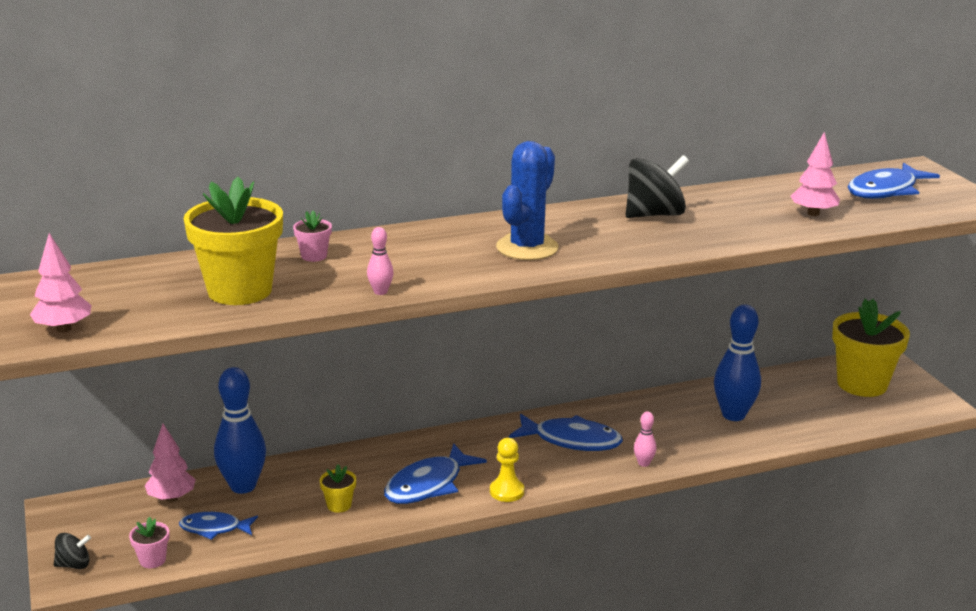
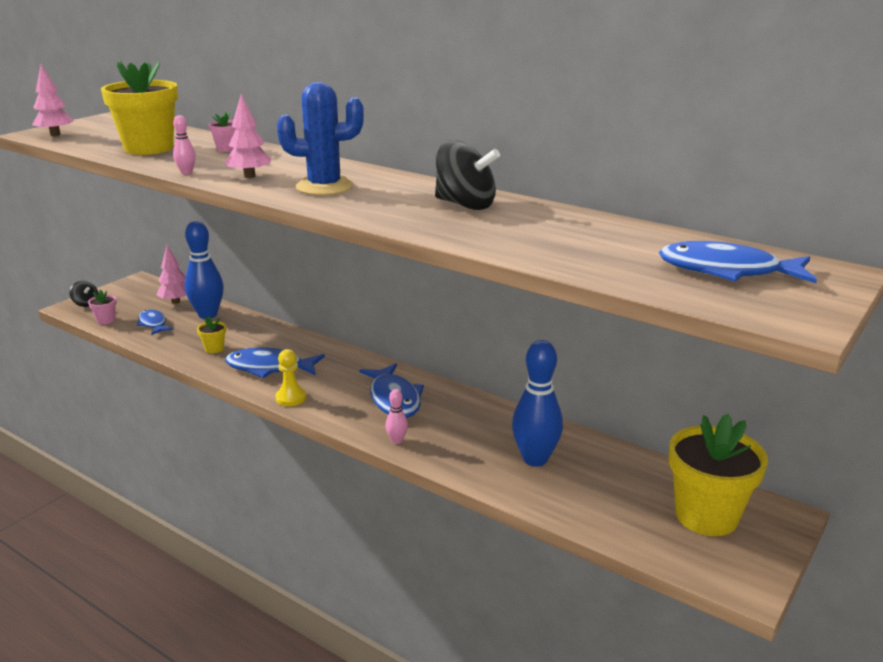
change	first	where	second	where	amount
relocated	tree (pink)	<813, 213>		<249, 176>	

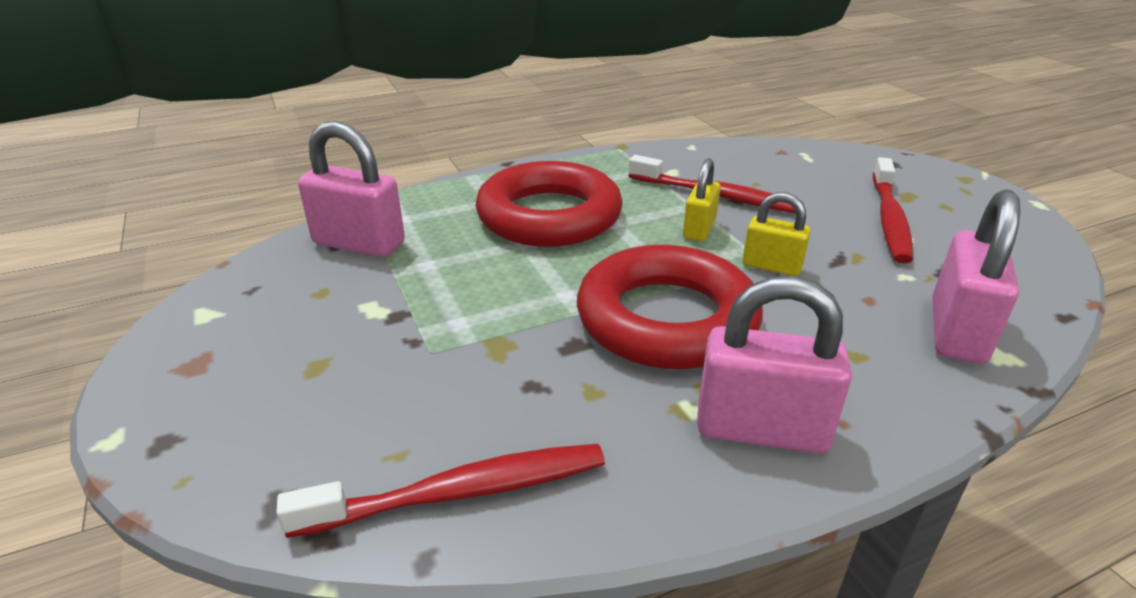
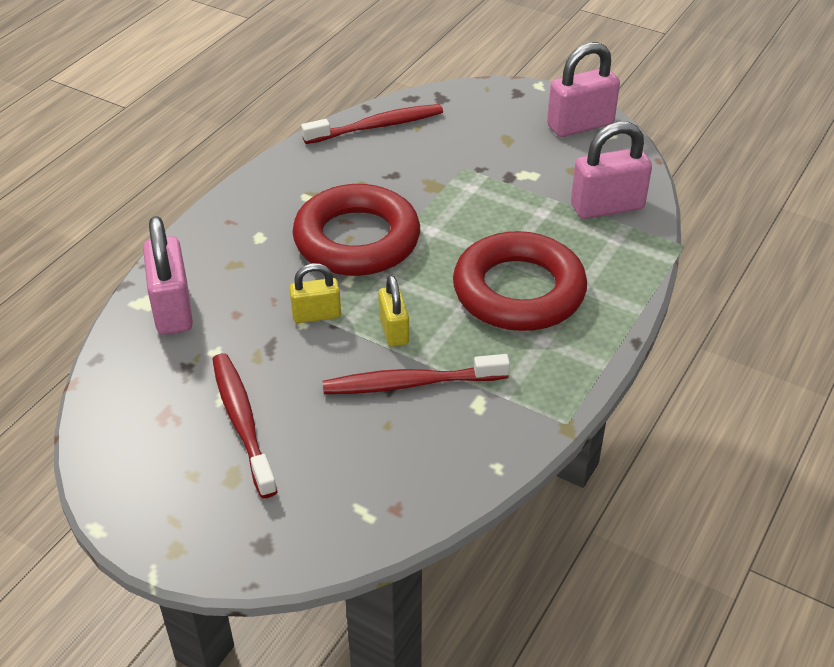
change	first	where	second	where	amount
relocated	padlock (pink)	<761, 429>		<580, 125>	
spun	toothbrush (red)	<460, 492>		<377, 126>	150 degrees counterclockwise

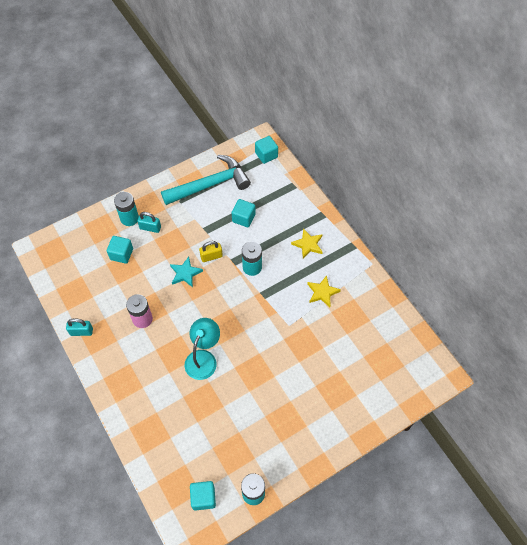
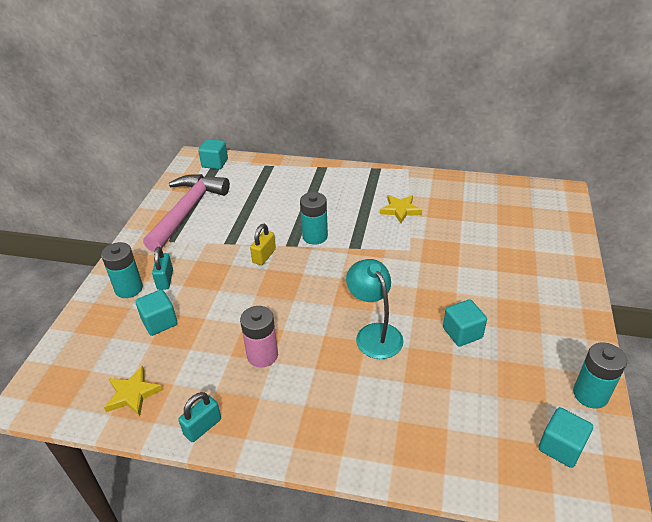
change	first	where	second	where	amount
missing	star (turquoise)	<185, 273>			
relocated	cube (turquoise)	<243, 218>		<462, 333>	
relocated	star (yellow)	<308, 244>		<132, 394>	
colour	hammer (turquoise)	<210, 185>	hammer (pink)	<187, 211>	
spun	padlock (turquoise)	<150, 228>		<165, 280>	60 degrees counterclockwise

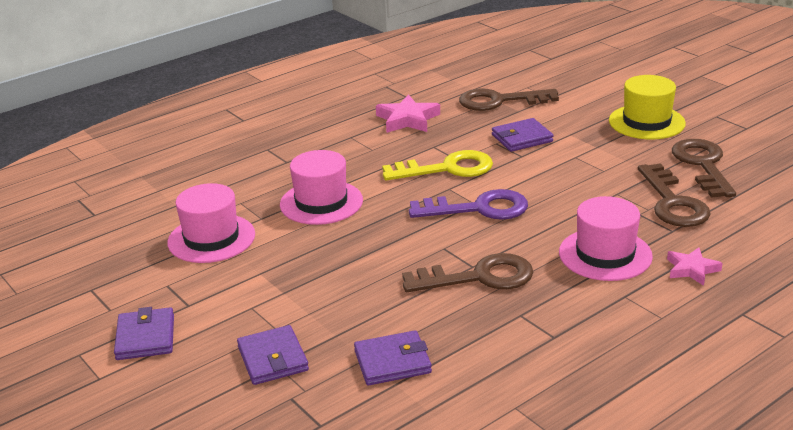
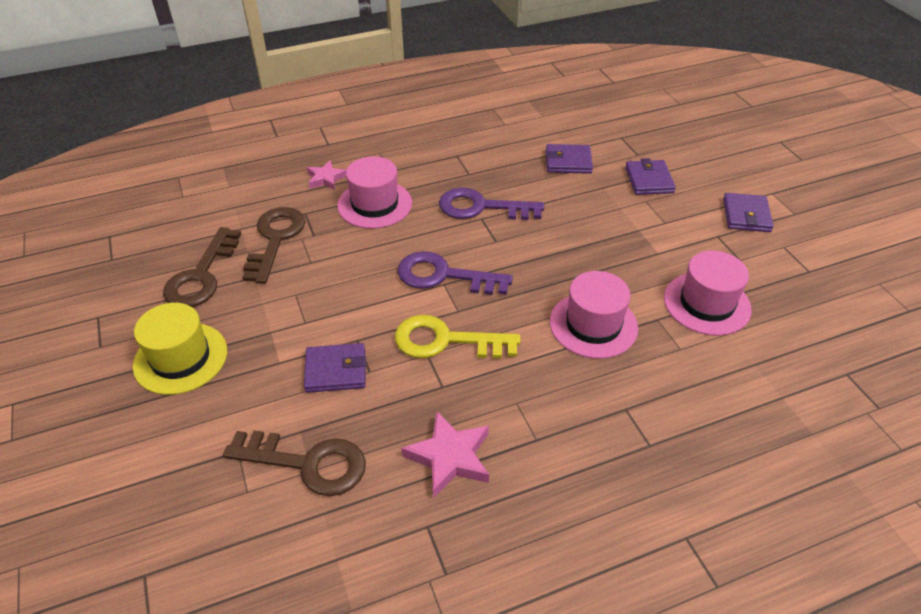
change	first	where	second	where	amount
colour	key (brown)	<479, 277>	key (purple)	<481, 207>	

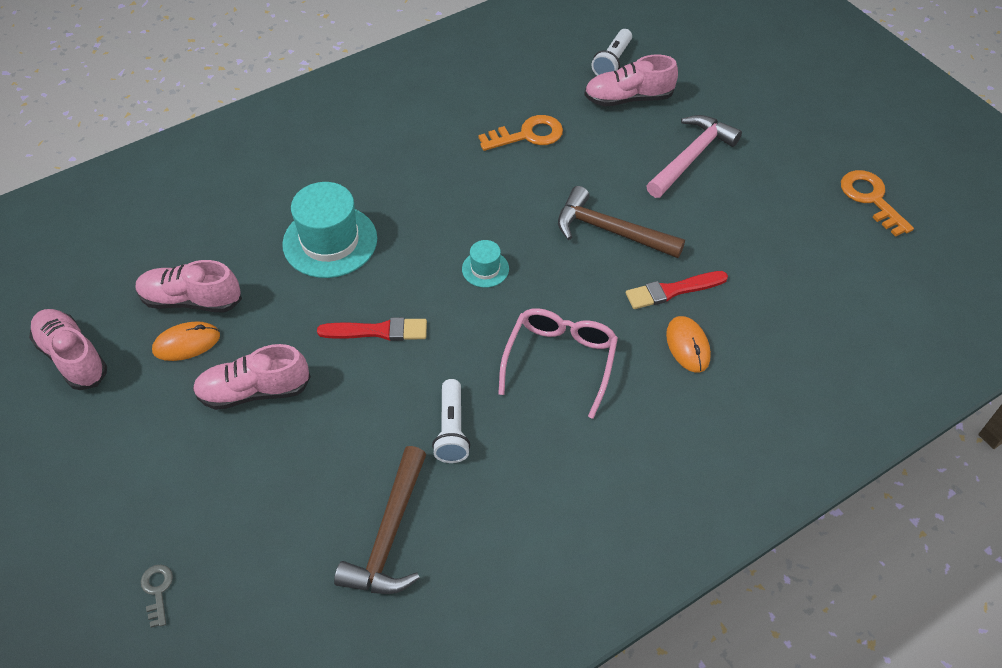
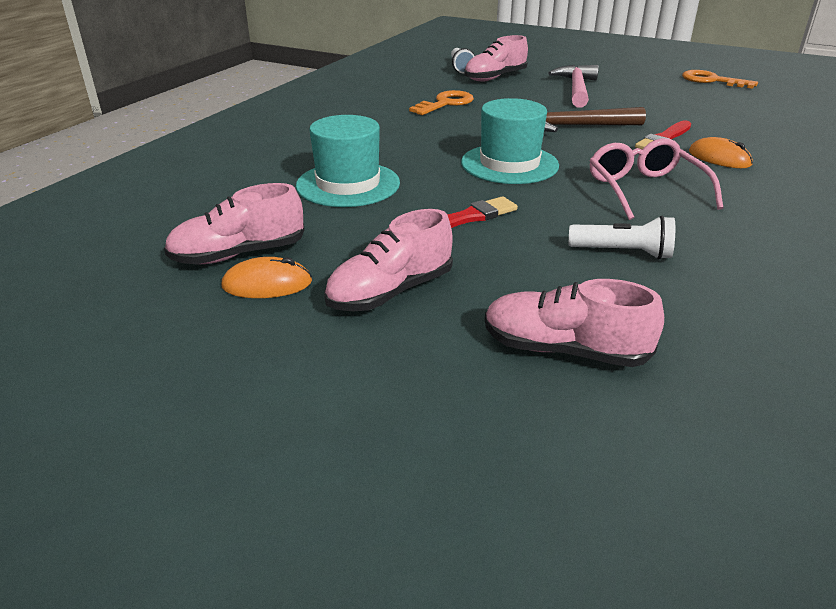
change	first	where	second	where	amount
missing	key (grey)	<157, 591>			
missing	hammer (brown)	<389, 534>			
relocated	shoe (pink)	<73, 357>		<564, 350>	
spun	mouse (orange)	<186, 343>		<267, 284>	45 degrees clockwise
spun	flashlight (white)	<452, 430>		<623, 252>	45 degrees counterclockwise
size	hat (turquoise)	<485, 269>		<509, 164>	x2.04

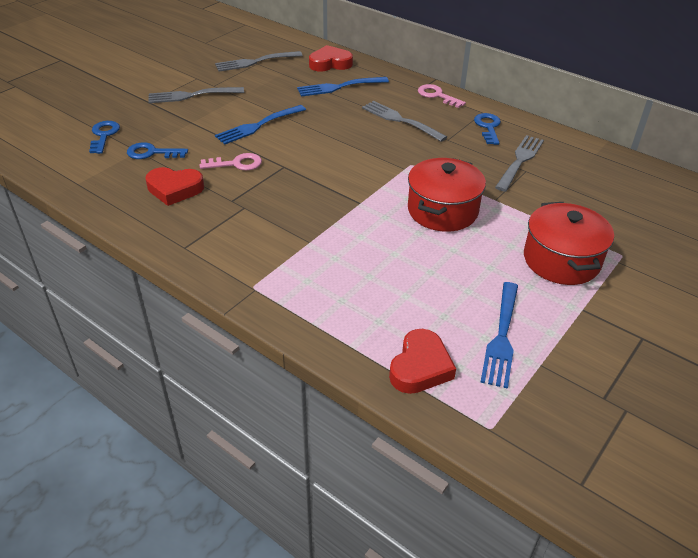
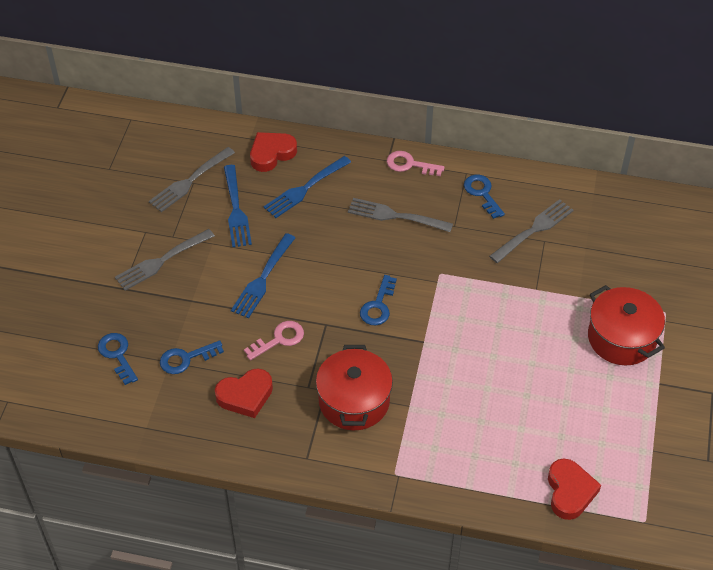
change	first	where	second	where	amount
appeared			key (blue)	<378, 305>	
relocated	pot (red)	<442, 210>		<354, 401>	
relocated	fork (blue)	<501, 336>		<235, 209>	
spun	fork (grey)	<520, 161>		<533, 230>	45 degrees clockwise

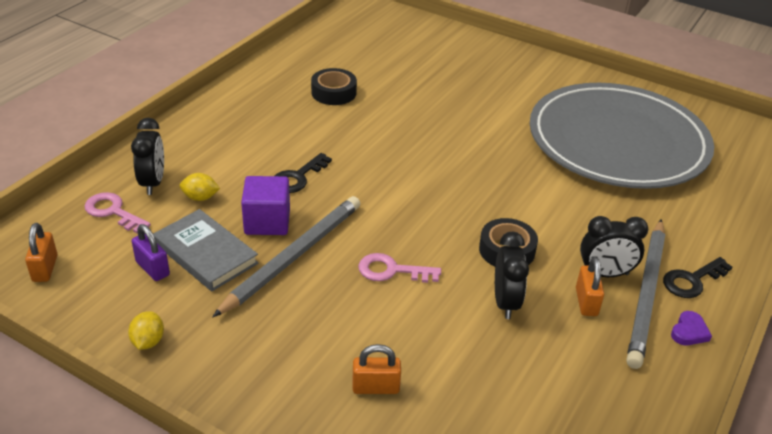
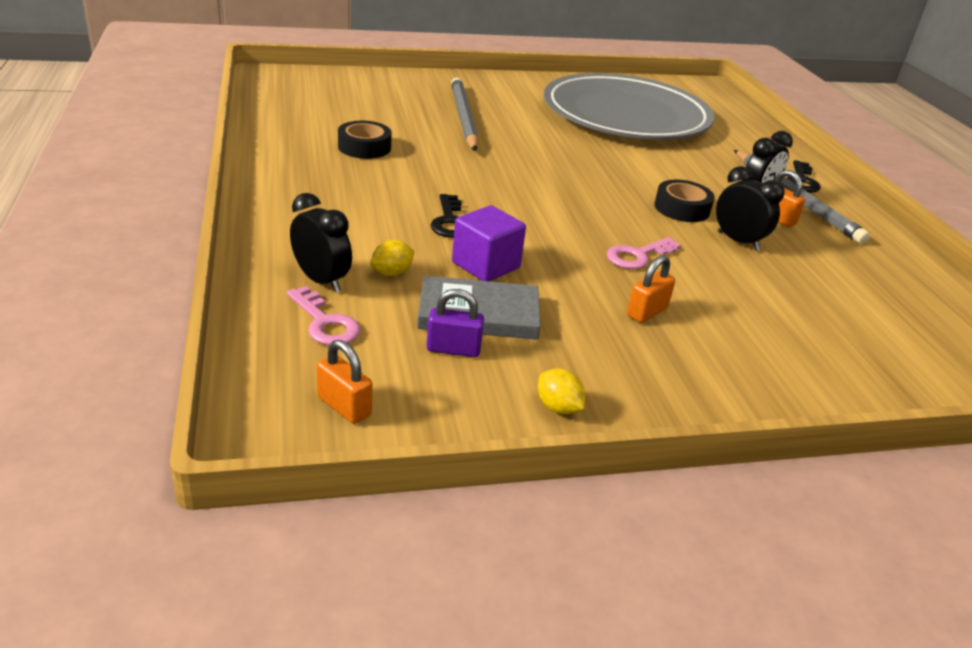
change	first	where	second	where	amount
missing	heart (purple)	<689, 332>			
relocated	pencil (grey)	<293, 256>		<463, 117>	
relocated	padlock (orange)	<375, 387>		<647, 312>	
spun	key (pink)	<113, 212>		<325, 323>	120 degrees counterclockwise

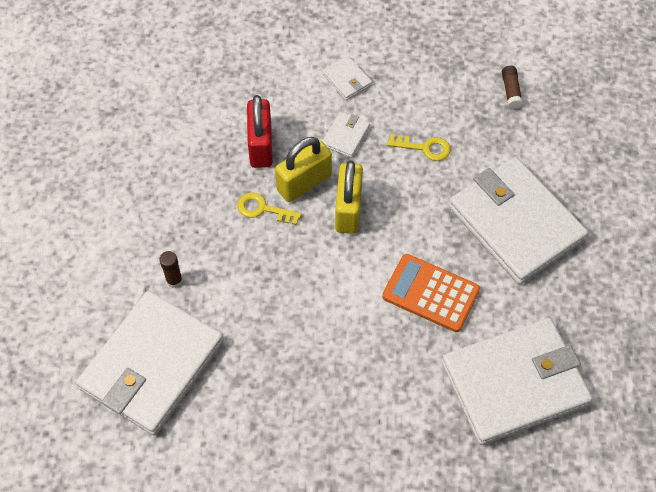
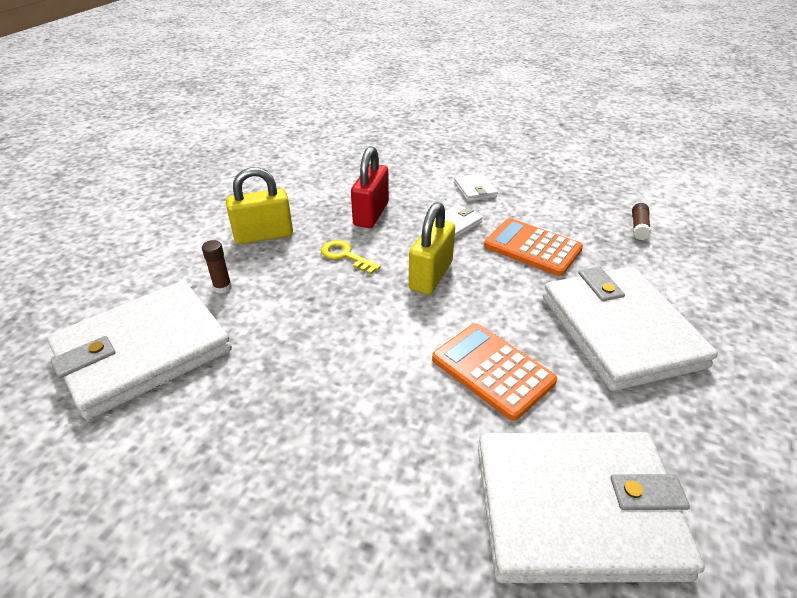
change	first	where	second	where	amount
relocated	padlock (yellow)	<304, 183>		<264, 235>	
exchanged	key (yellow)	<424, 148>	calculator (orange)	<532, 248>	

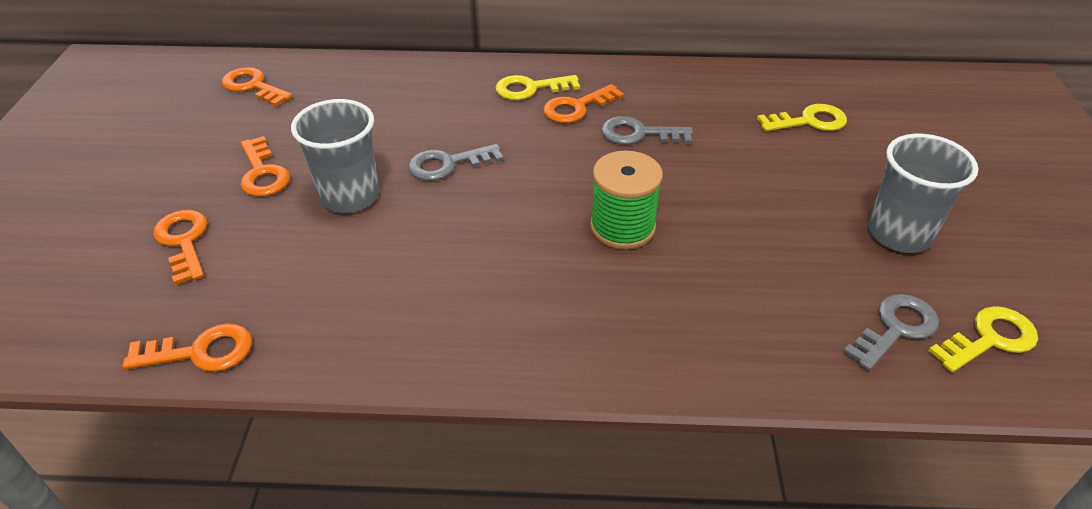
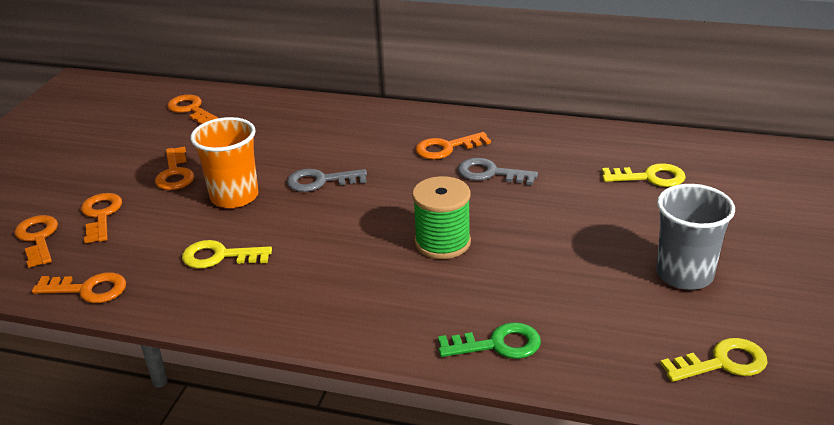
change	first	where	second	where	amount
missing	key (grey)	<895, 329>			
appeared			key (orange)	<38, 238>	
appeared			key (green)	<497, 344>	
relocated	key (yellow)	<530, 88>		<219, 256>	
colour	cup (grey)	<350, 196>	cup (orange)	<234, 196>	

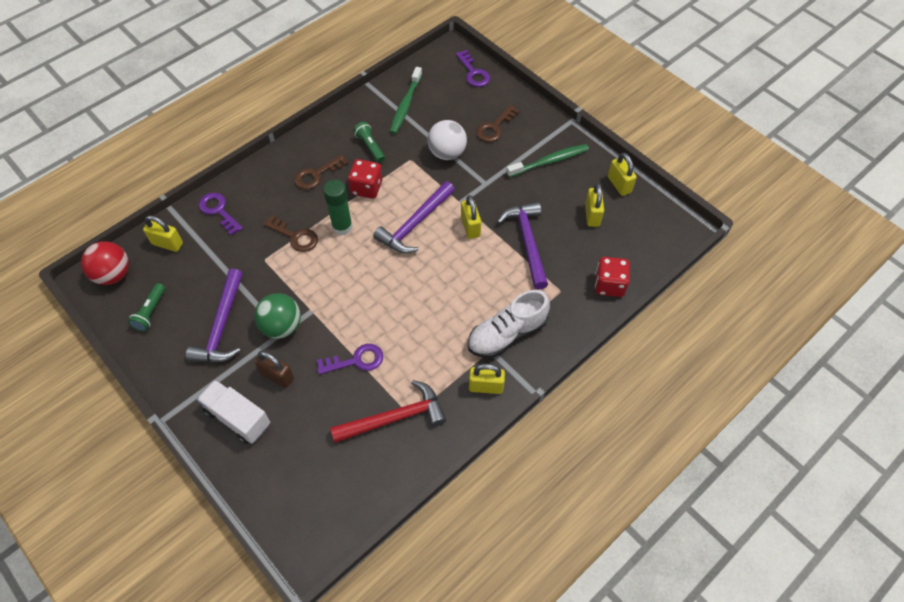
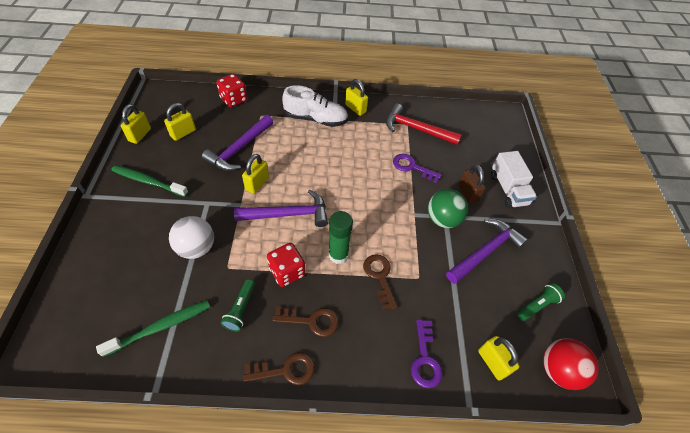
change	first	where	second	where	amount
missing	key (purple)	<473, 73>			
relocated	key (brown)	<495, 127>		<285, 370>	

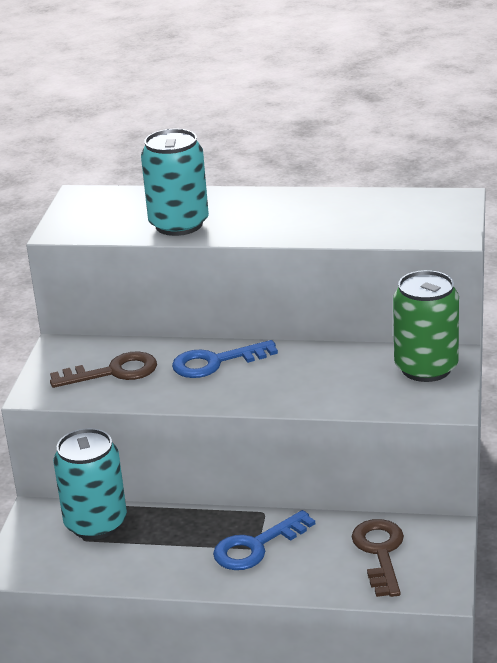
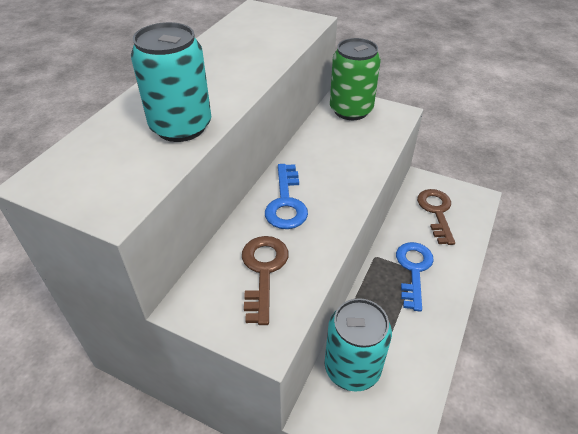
change	first	where	second	where	amount
spun	key (blue)	<256, 546>		<413, 270>	150 degrees counterclockwise
spun	key (brown)	<380, 552>		<436, 212>	75 degrees clockwise

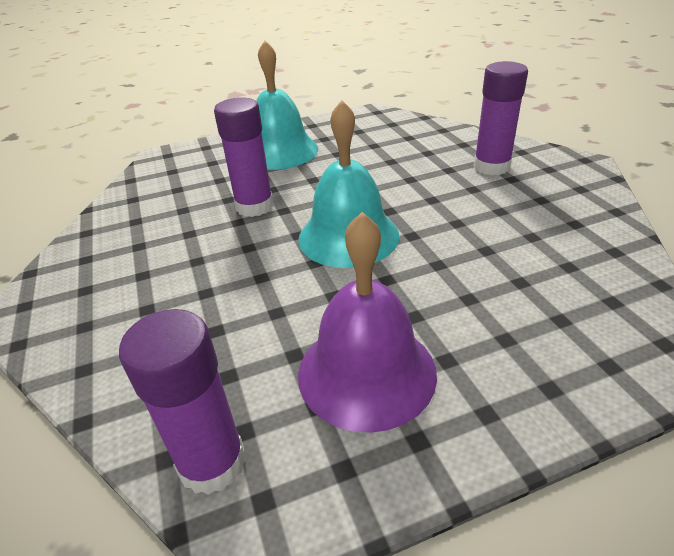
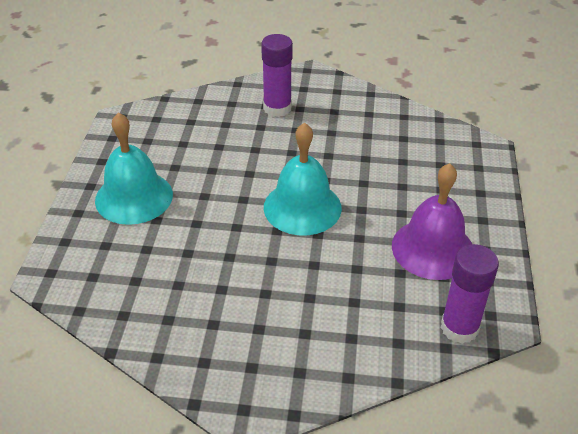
change	first	where	second	where	amount
missing	glue stick (purple)	<254, 206>			

